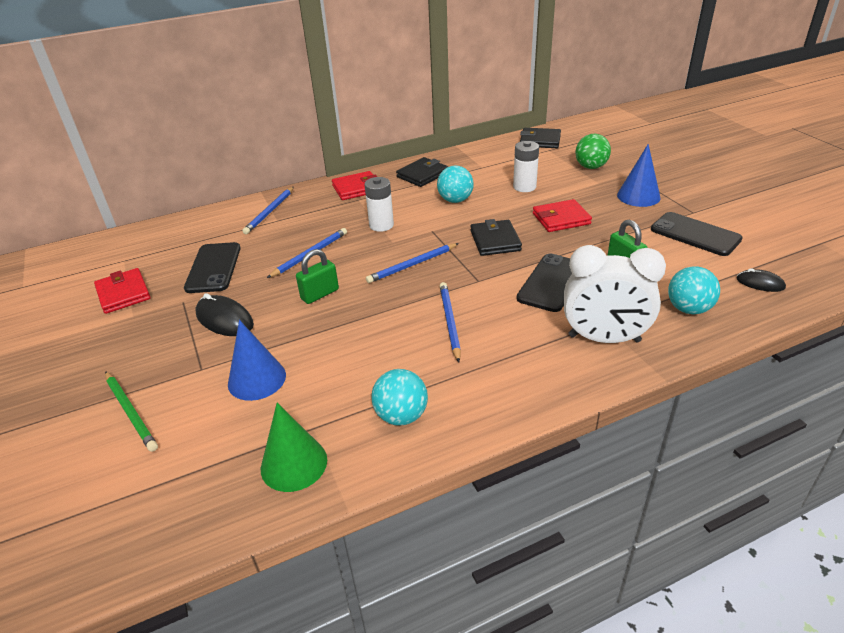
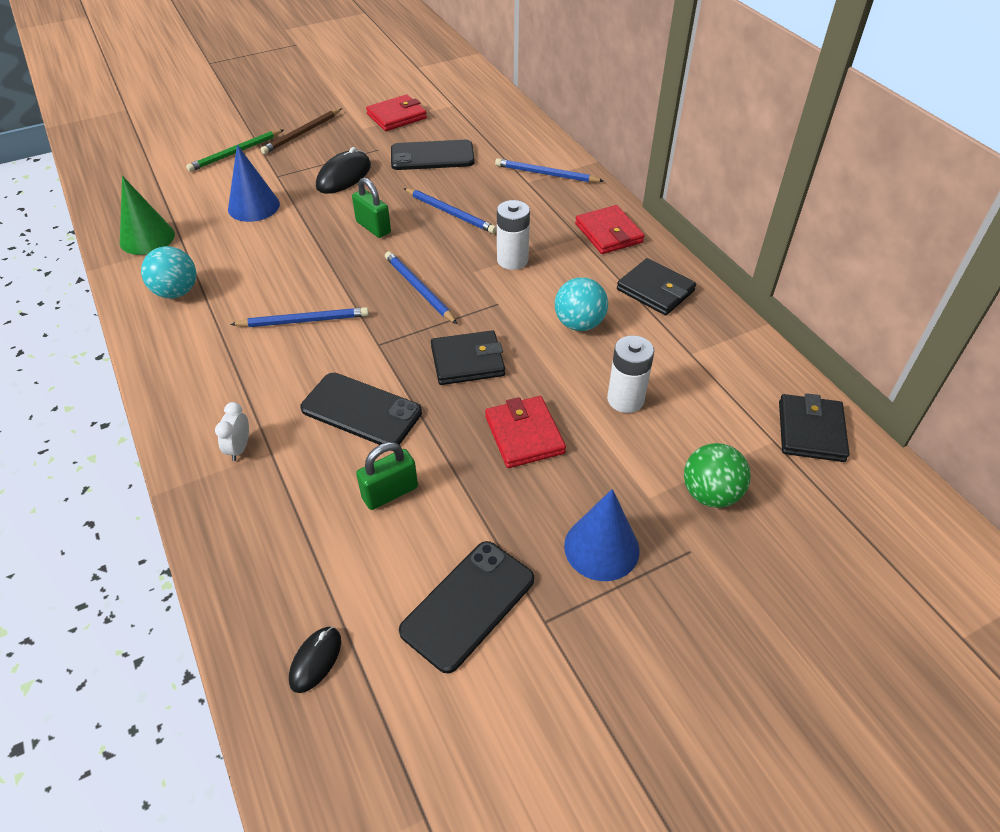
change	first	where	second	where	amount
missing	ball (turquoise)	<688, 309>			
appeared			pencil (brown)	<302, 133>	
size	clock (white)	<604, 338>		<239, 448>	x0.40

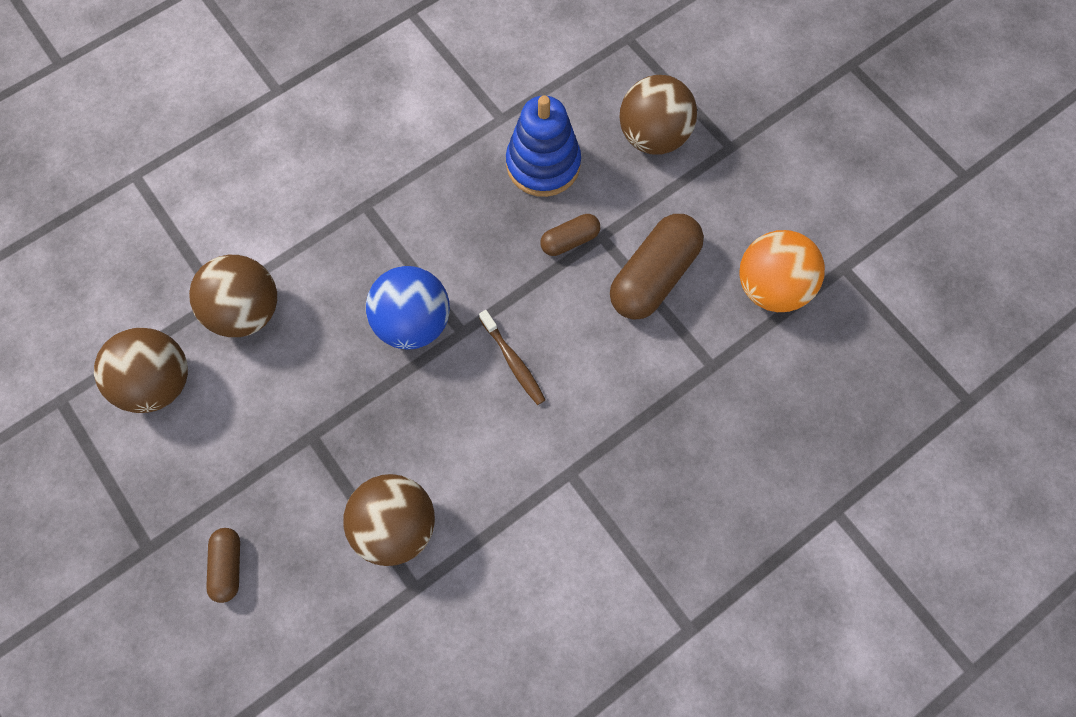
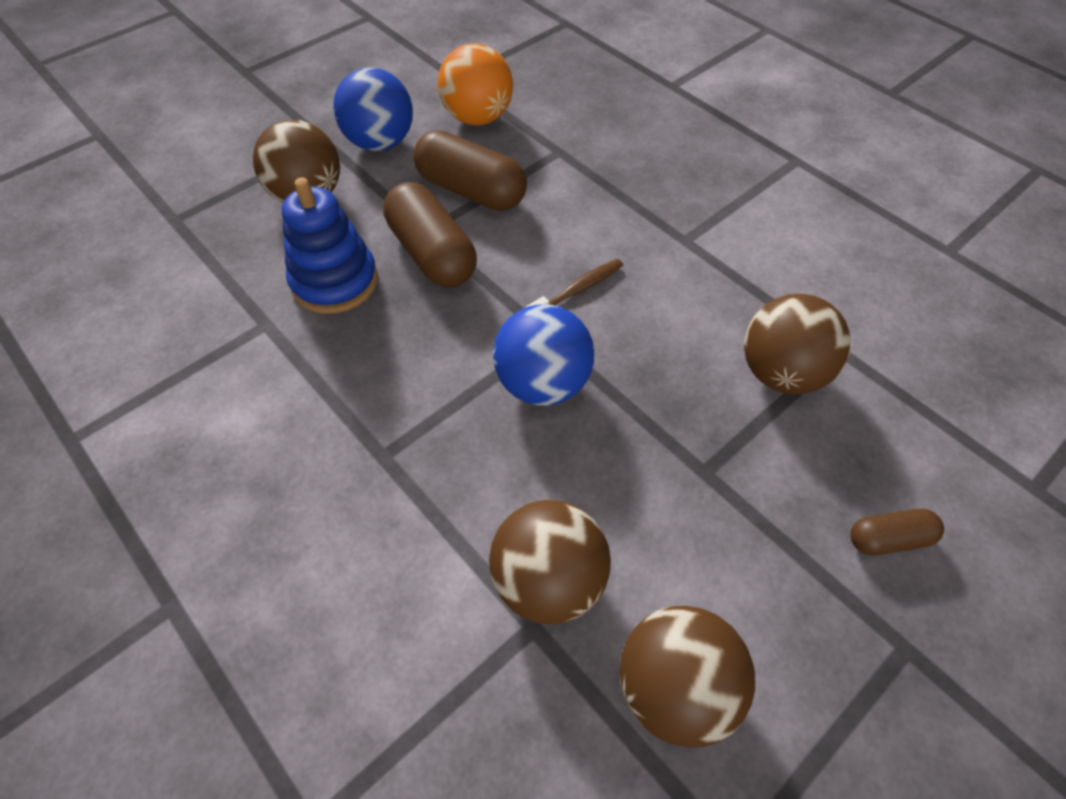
change	first	where	second	where	amount
appeared			ball (blue)	<380, 143>	
size	capsule (brown)	<570, 240>		<432, 254>	x1.89

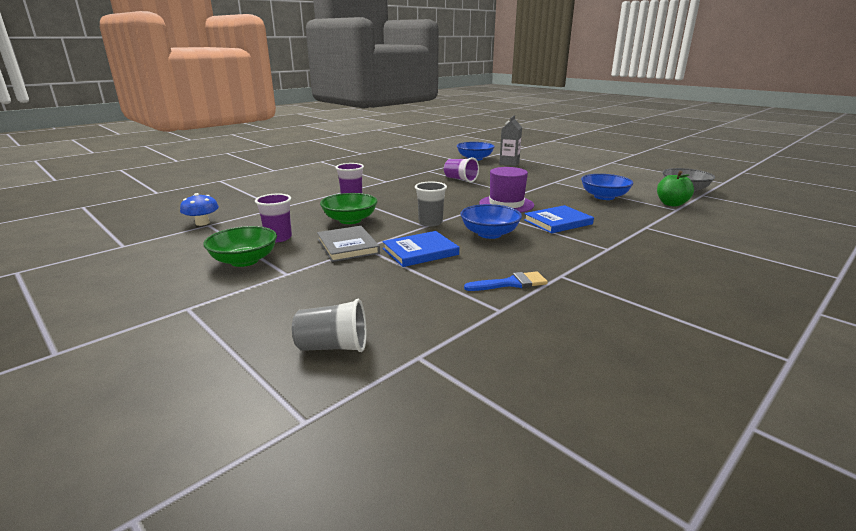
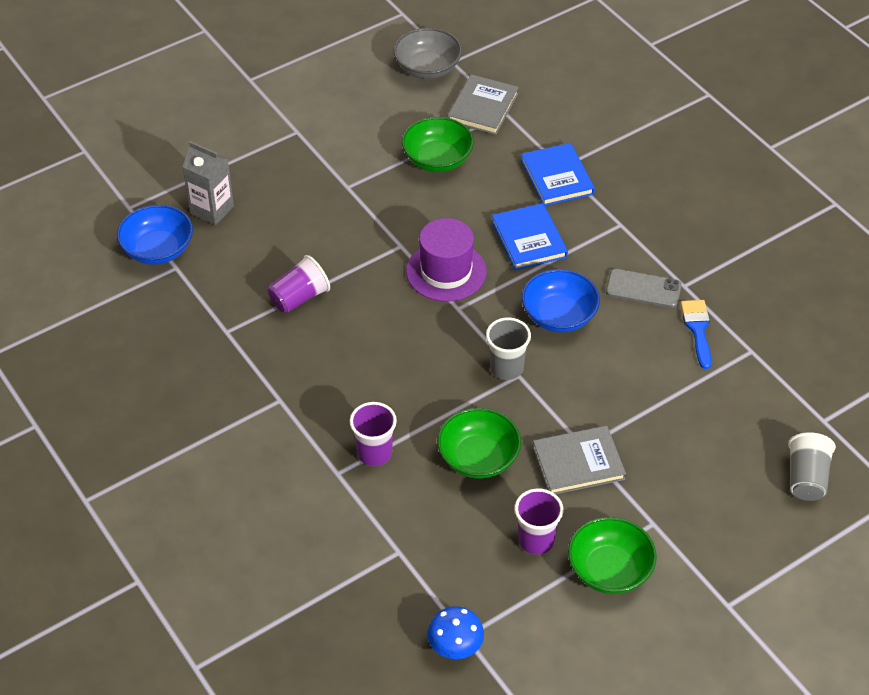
change	first	where	second	where	amount
appeared			phone (grey)	<643, 289>	
relocated	book (blue)	<420, 251>		<557, 177>	
exchanged	apple (green)	<671, 204>	book (grey)	<483, 107>	
colour	bowl (blue)	<604, 197>	bowl (green)	<437, 159>	

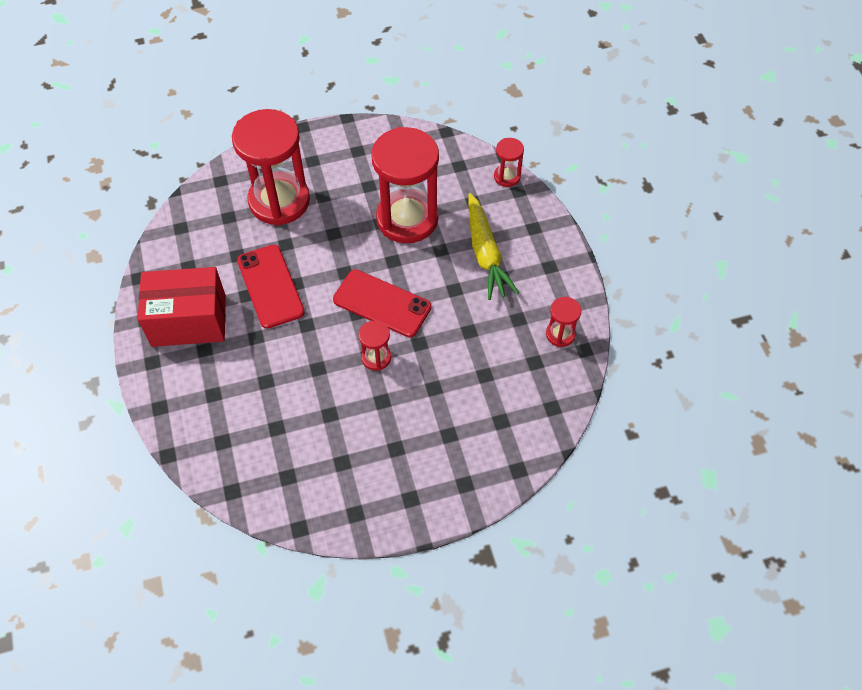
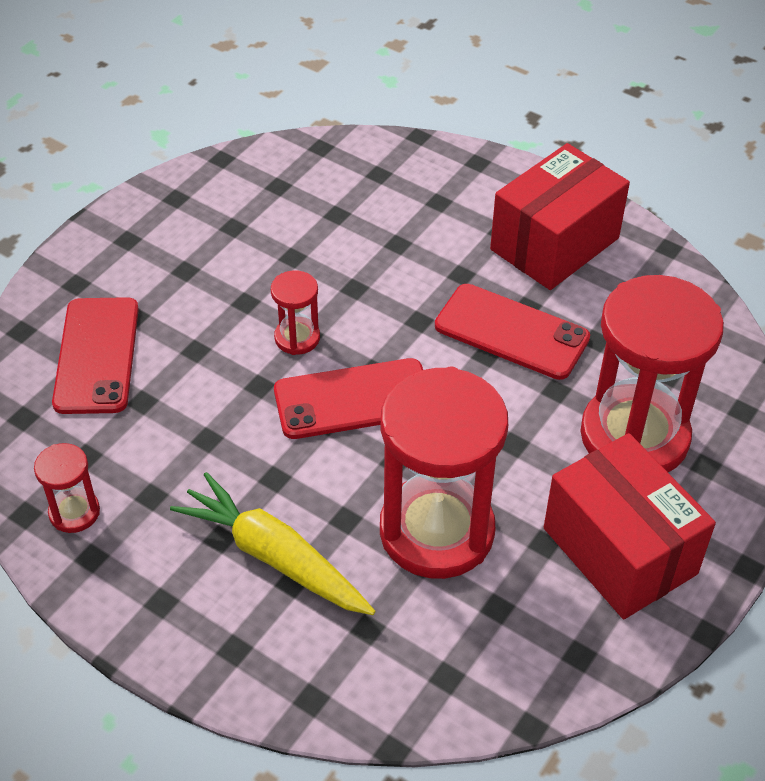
change	first	where	second	where	amount
missing	hourglass (red)	<507, 176>			
appeared			phone (red)	<97, 355>	
appeared			box (red)	<619, 551>	

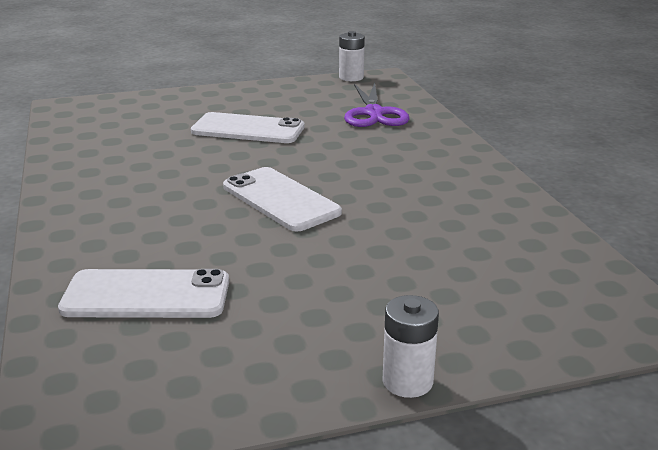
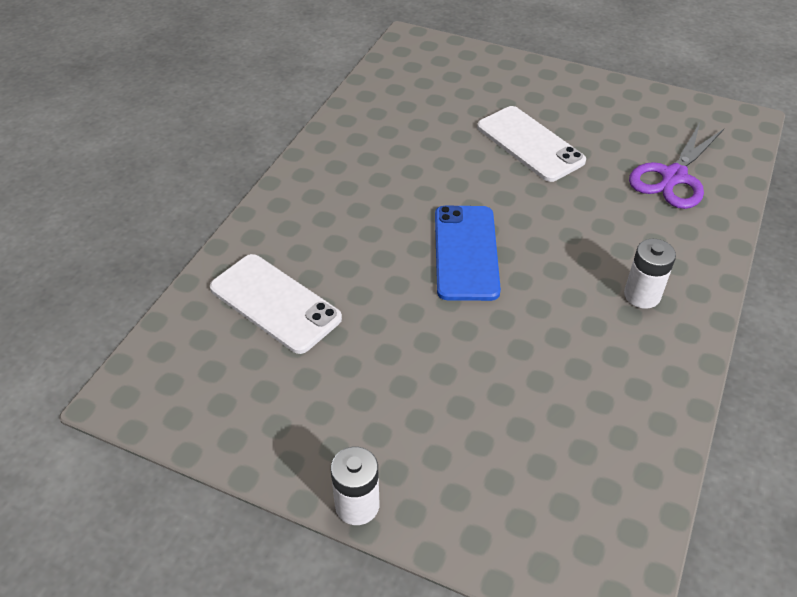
change	first	where	second	where	amount
relocated	battery (white)	<351, 77>		<642, 295>	
colour	phone (white)	<280, 199>	phone (blue)	<466, 252>	

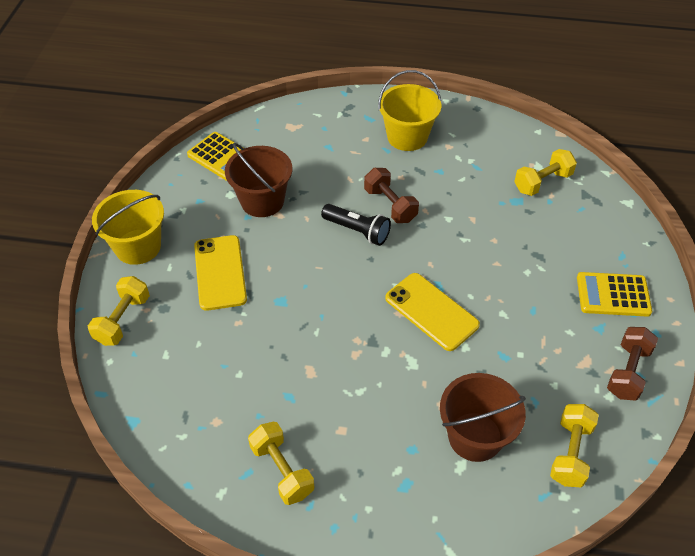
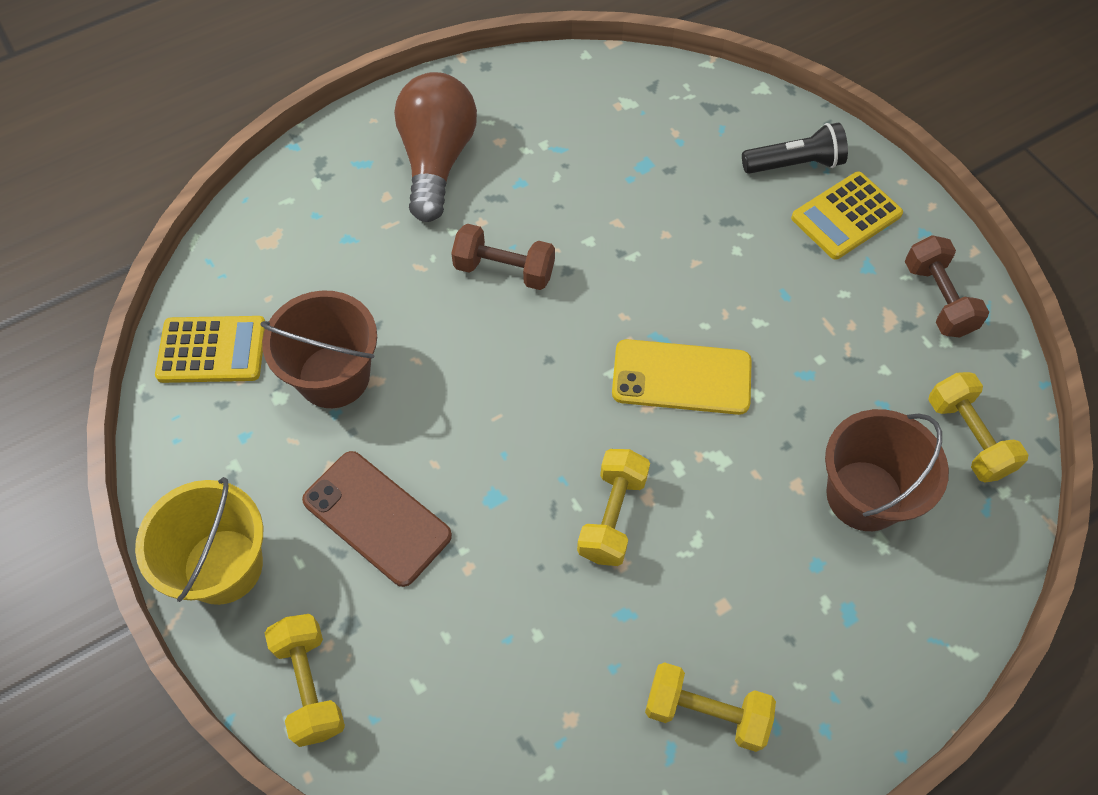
change	first	where	second	where	amount
relocated	flashlight (black)	<357, 231>		<795, 164>	
relocated	dumbbell (yellow)	<542, 182>		<612, 516>	
exchanged	bucket (yellow)	<407, 137>	light bulb (brown)	<437, 160>	
colour	phone (yellow)	<220, 272>	phone (brown)	<377, 518>	

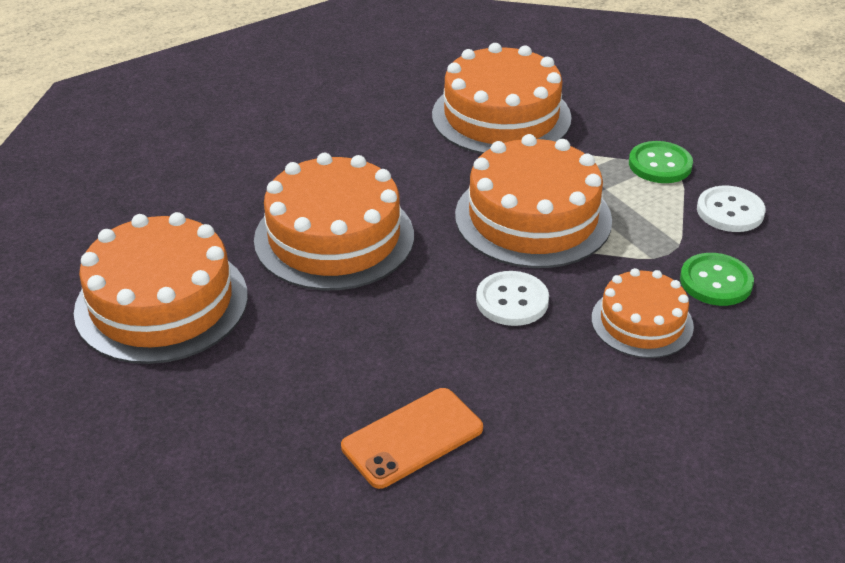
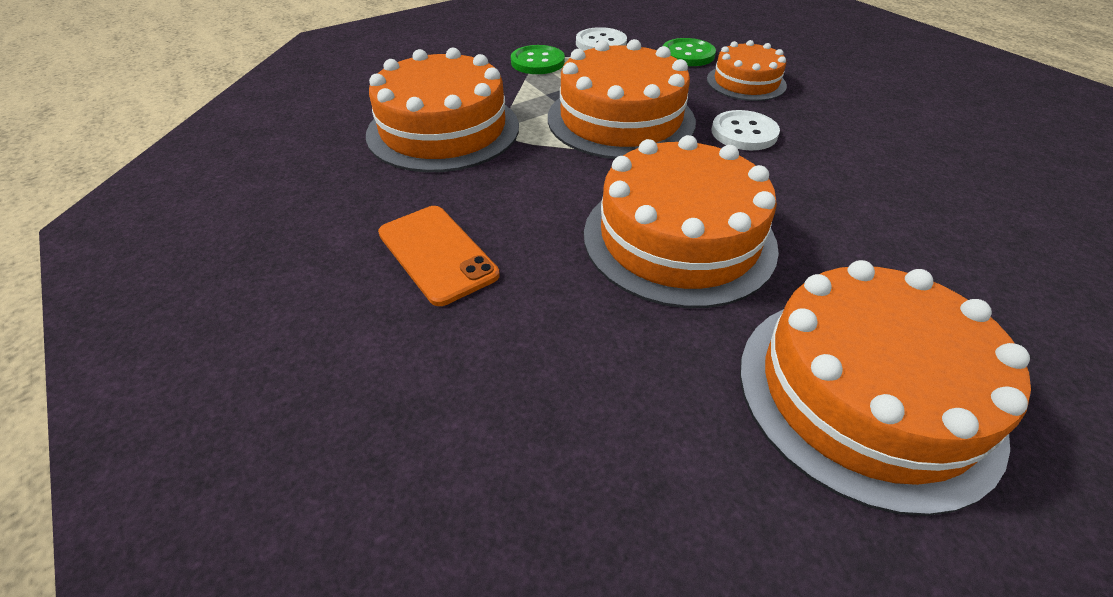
change	first	where	second	where	amount
relocated	phone (orange)	<412, 438>		<437, 254>	

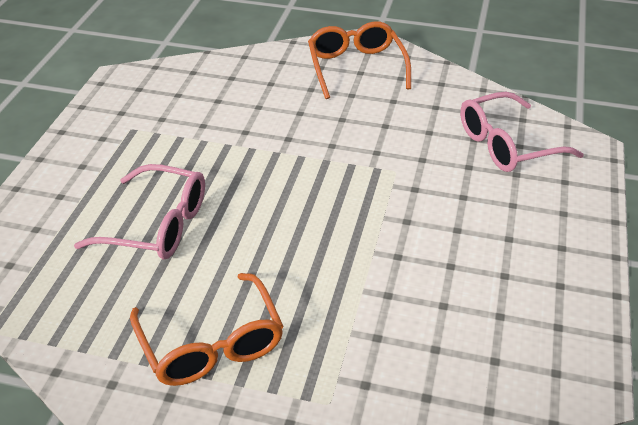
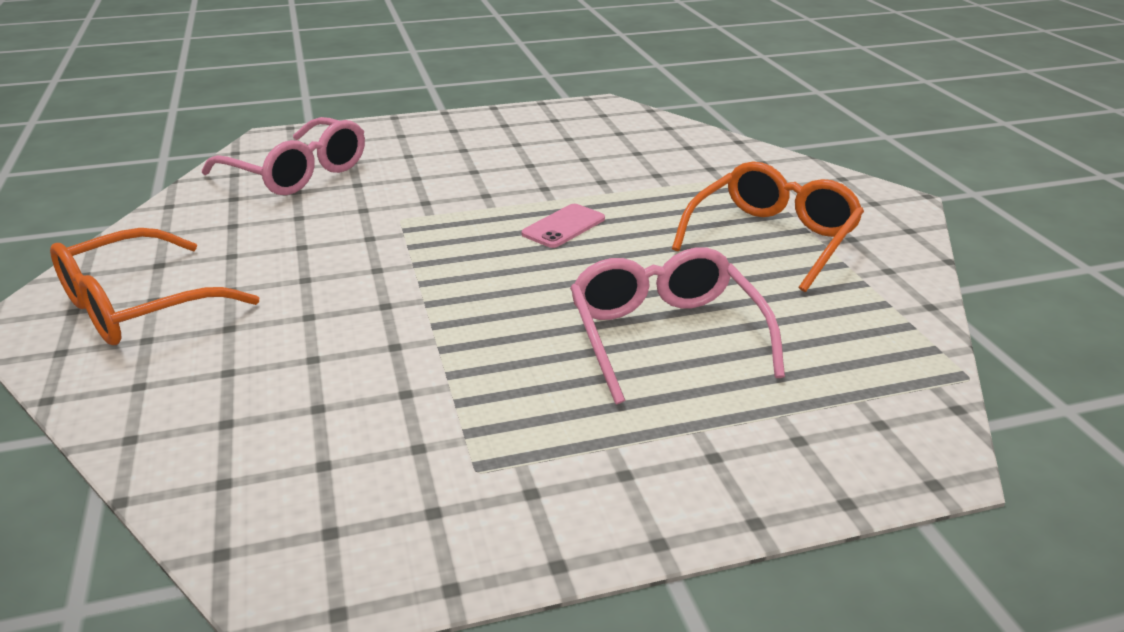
change	first	where	second	where	amount
appeared			phone (pink)	<563, 226>	

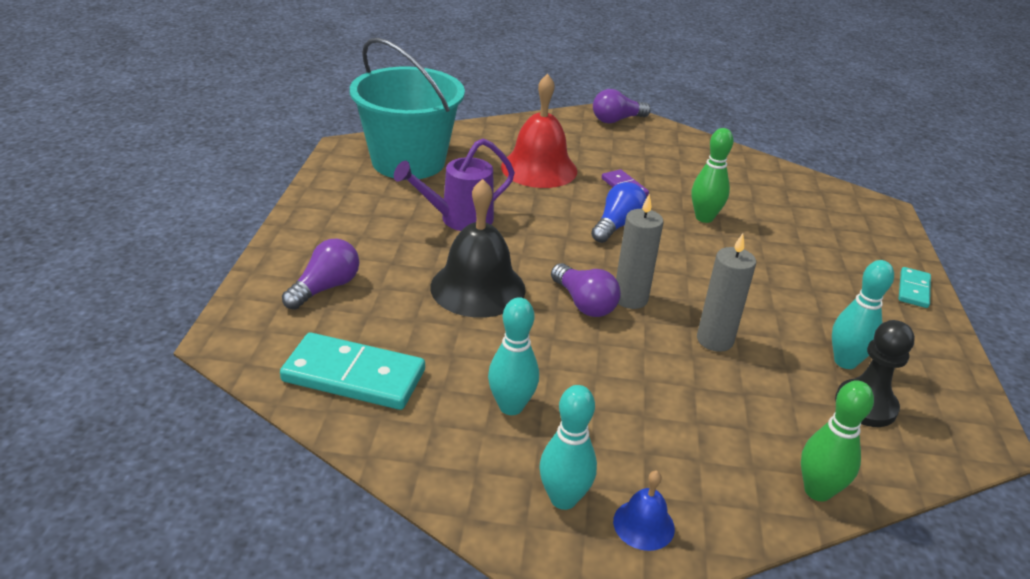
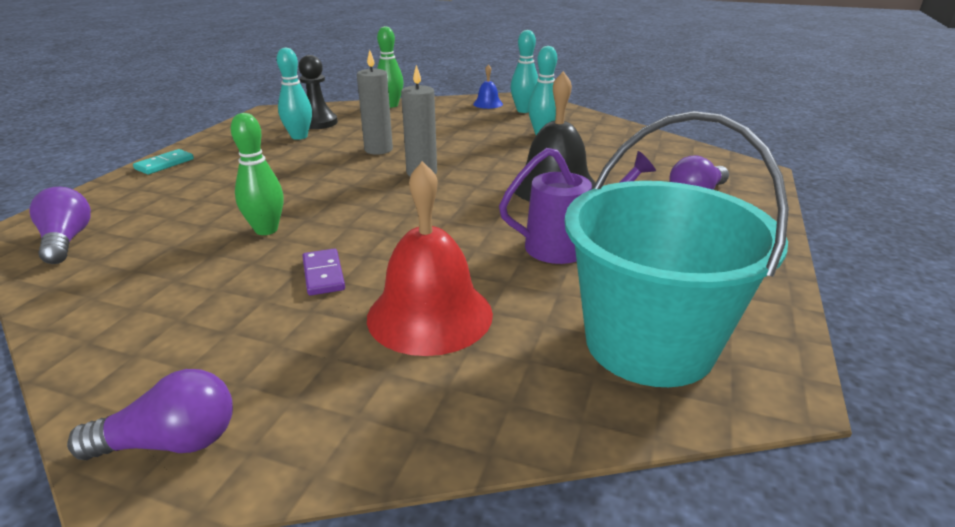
change	first	where	second	where	amount
missing	domino (turquoise)	<354, 376>			
missing	light bulb (blue)	<617, 225>			
relocated	light bulb (purple)	<584, 303>		<66, 241>	

